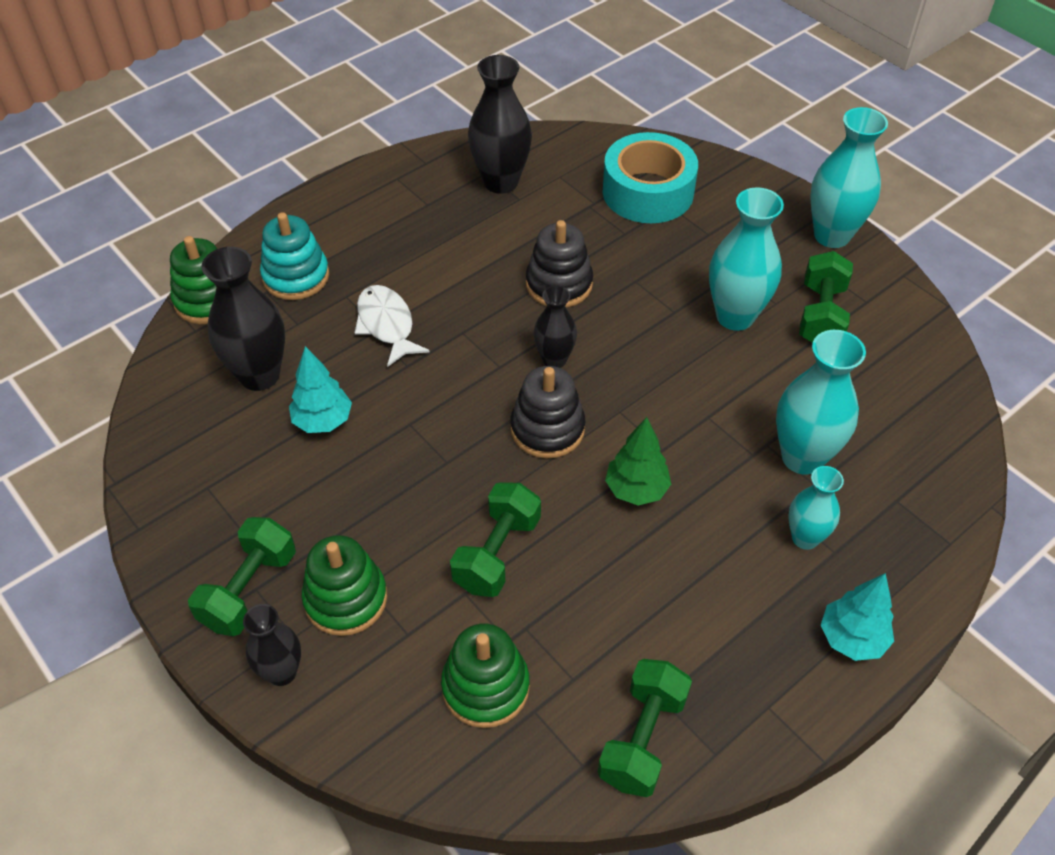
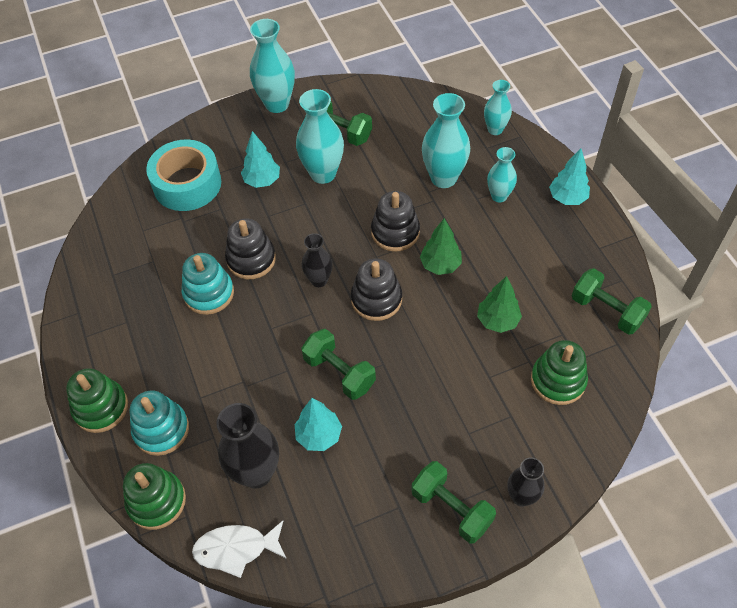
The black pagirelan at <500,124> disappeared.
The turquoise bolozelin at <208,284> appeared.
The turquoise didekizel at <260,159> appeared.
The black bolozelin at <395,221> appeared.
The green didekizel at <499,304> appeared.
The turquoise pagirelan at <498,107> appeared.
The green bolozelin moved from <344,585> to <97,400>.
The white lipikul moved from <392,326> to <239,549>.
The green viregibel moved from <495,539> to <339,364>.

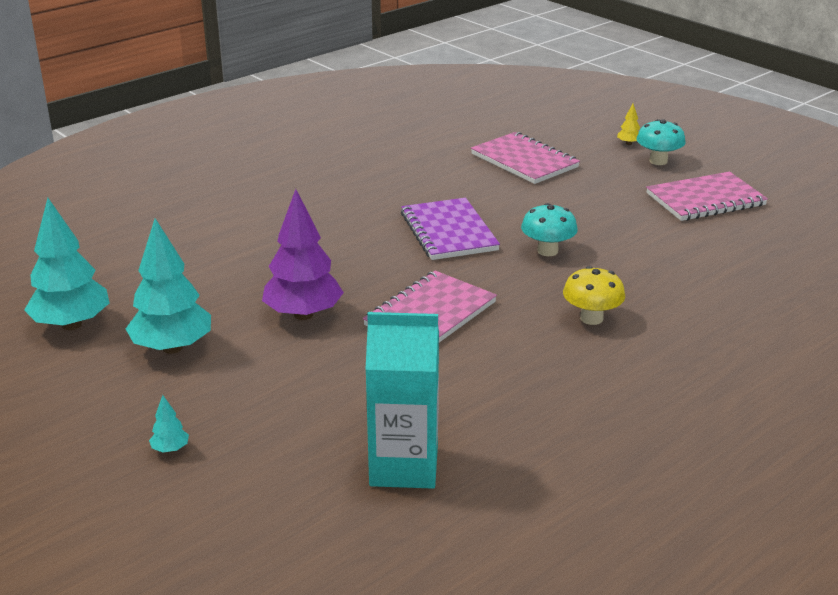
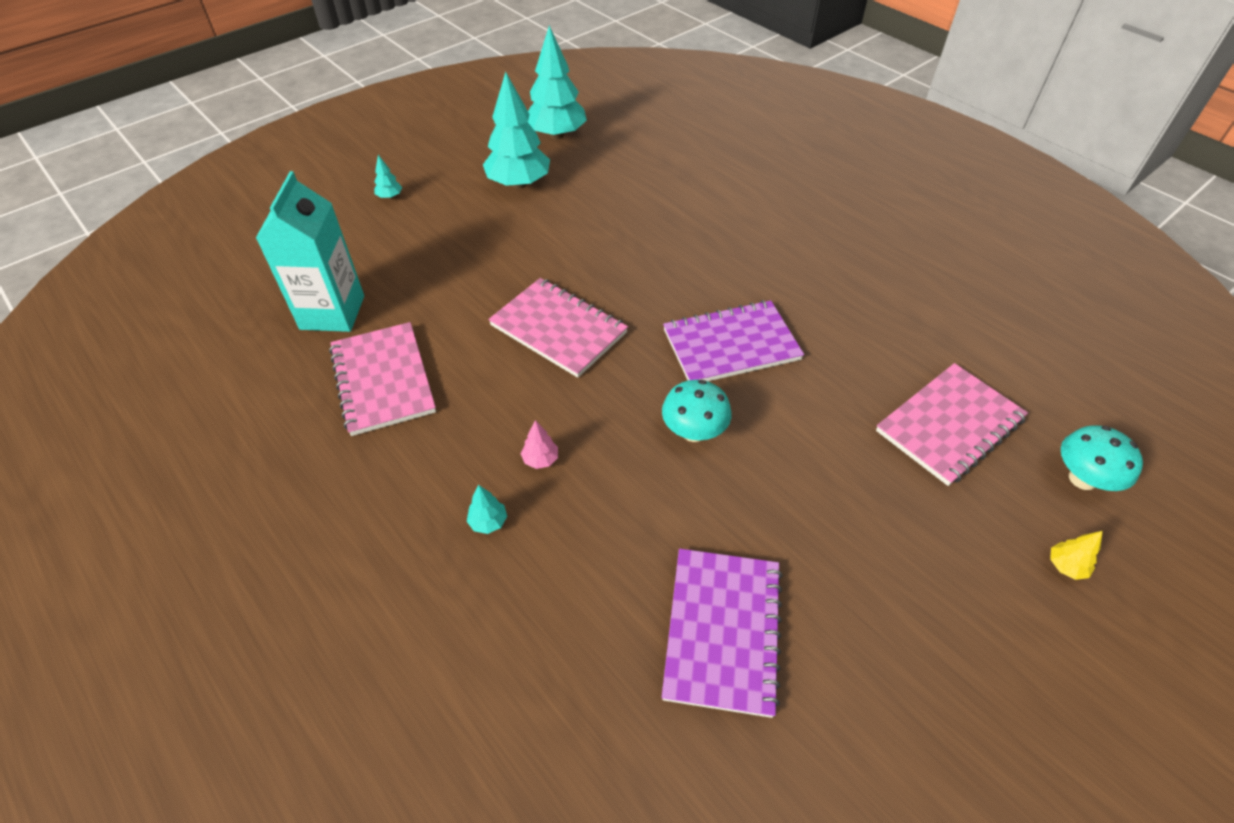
The purple didekizel at <303,254> disappeared.
The turquoise didekizel at <487,509> appeared.
The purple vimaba at <722,633> appeared.
The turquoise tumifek moved from <661,142> to <1102,458>.
The pink vimaba moved from <707,196> to <382,379>.
The yellow tumifek at <594,295> was replaced by the pink didekizel at <539,444>.

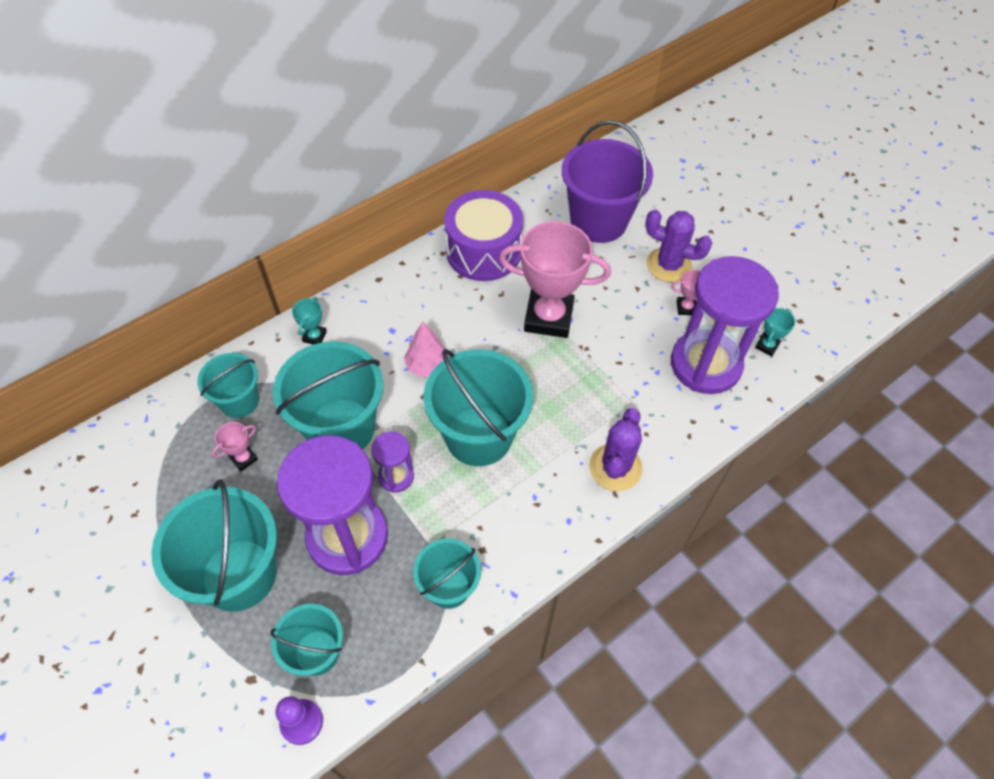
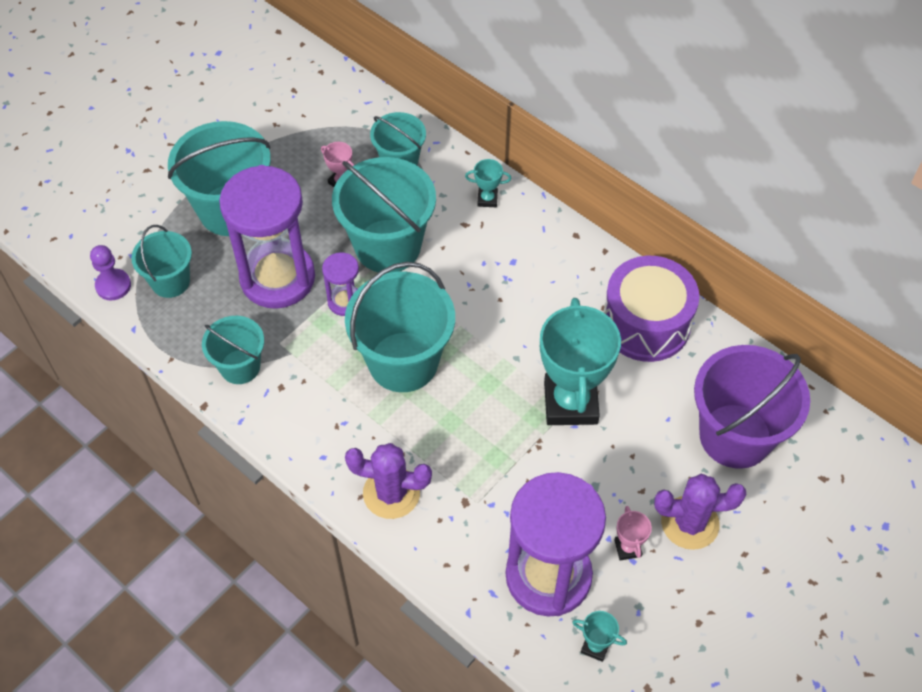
The pink didekizel at <426,349> disappeared.
The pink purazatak at <555,279> became the turquoise purazatak at <580,361>.
The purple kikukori at <678,245> turned 75 degrees clockwise.

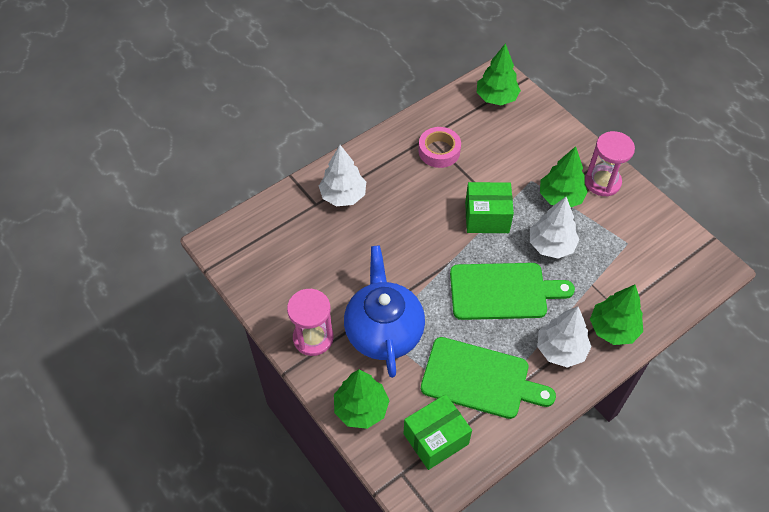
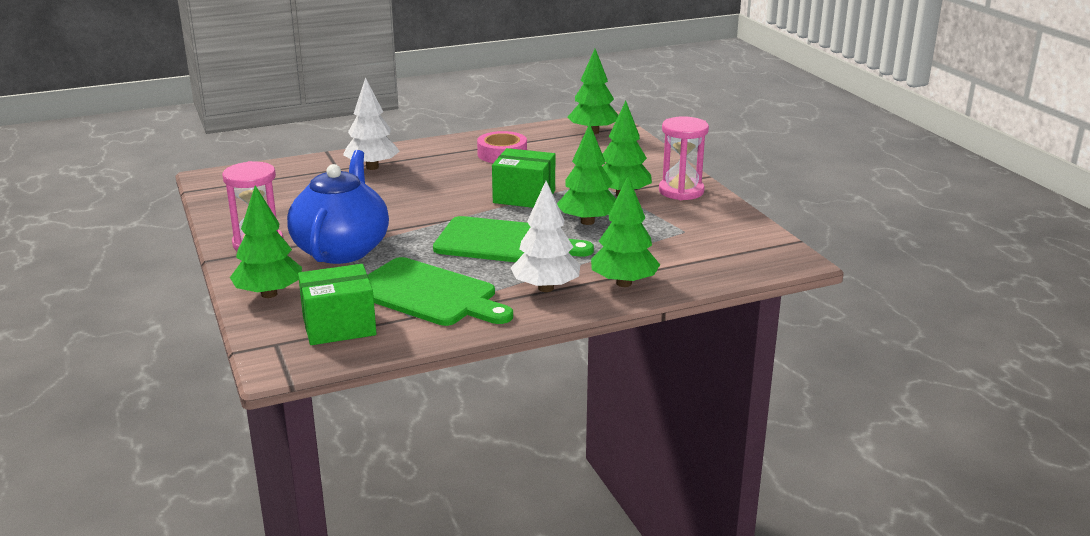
The white didekizel at <555,228> became the green didekizel at <586,174>.

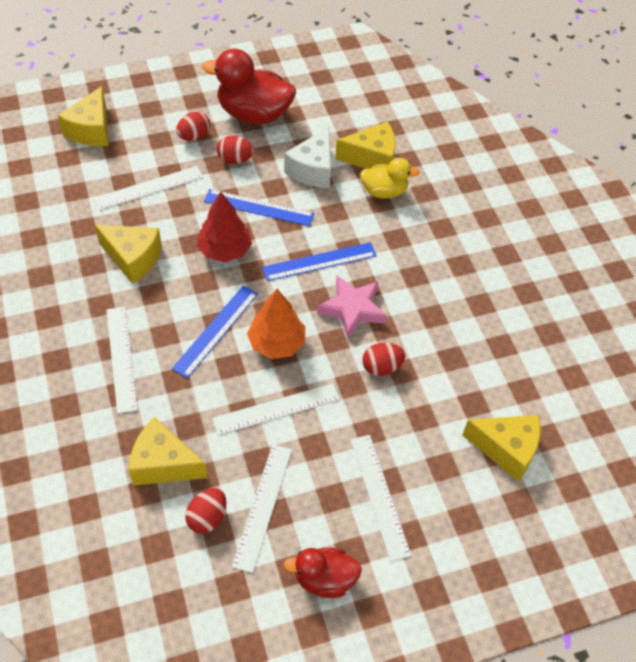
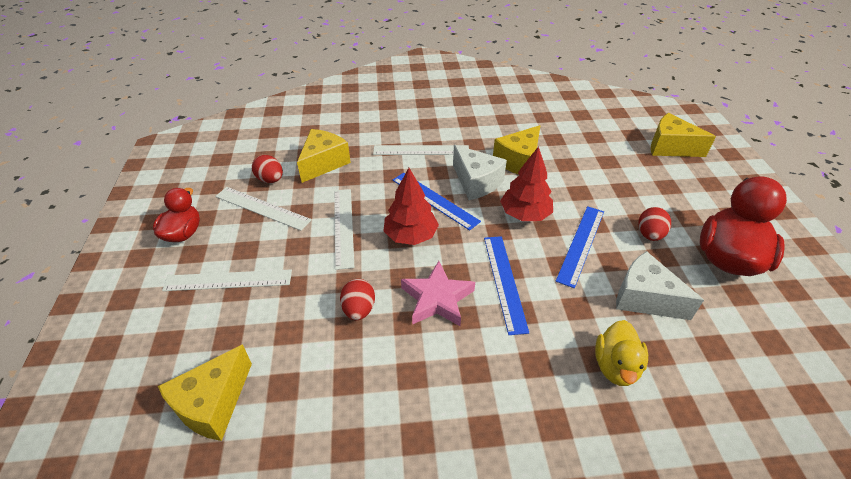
The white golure at <148,188> disappeared.
The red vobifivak at <193,126> disappeared.
The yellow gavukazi at <365,145> disappeared.
The white gavukazi at <480,172> appeared.
The orange didekizel at <276,324> became the red didekizel at <411,206>.

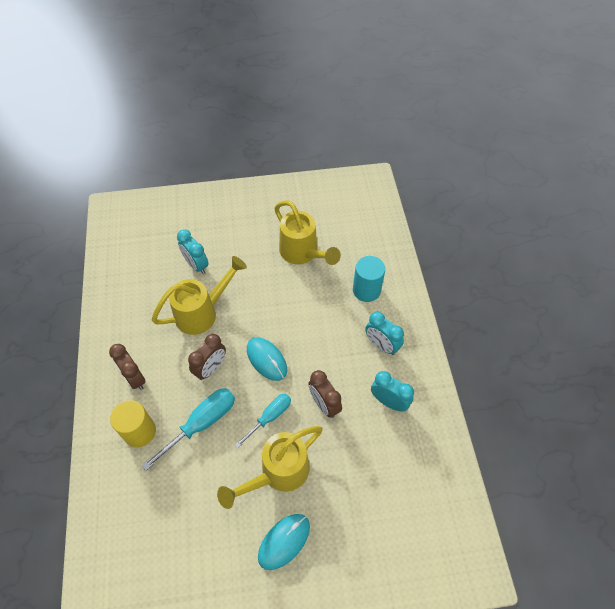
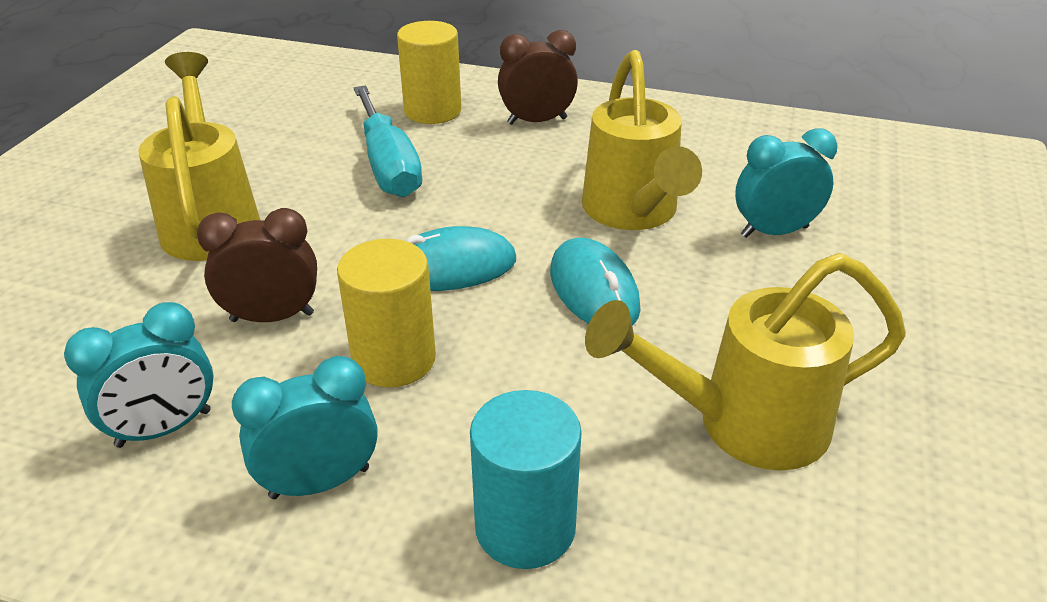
The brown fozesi at <207,357> disappeared.
The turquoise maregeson at <263,421> disappeared.
The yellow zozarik at <386,313> appeared.
The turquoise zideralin moved from <284,542> to <595,282>.

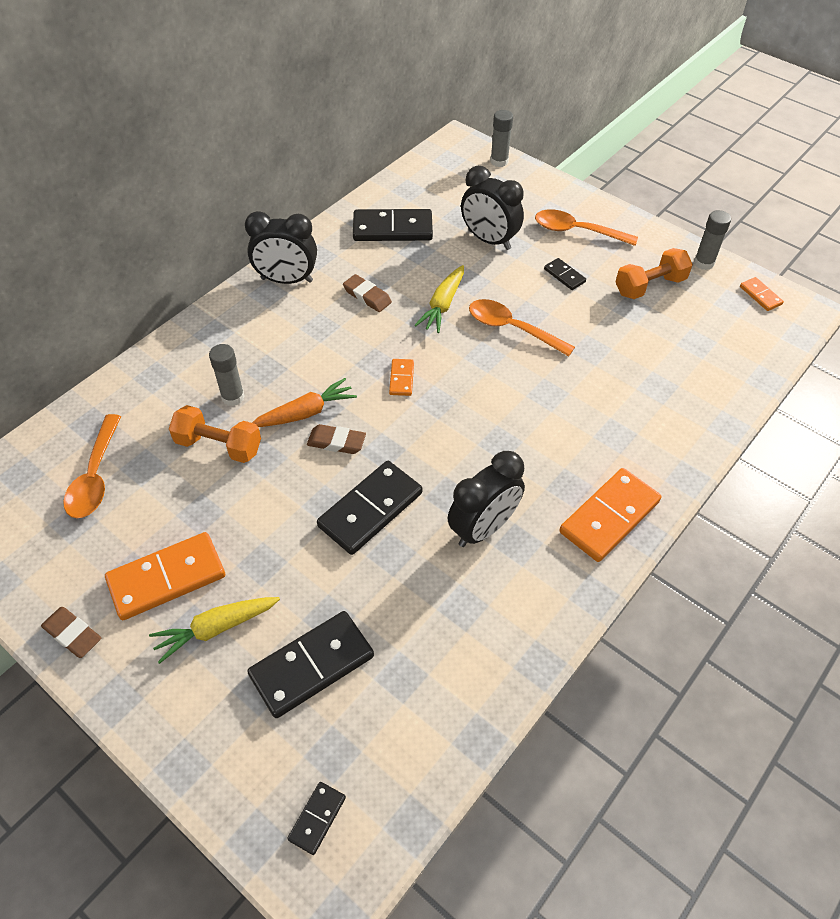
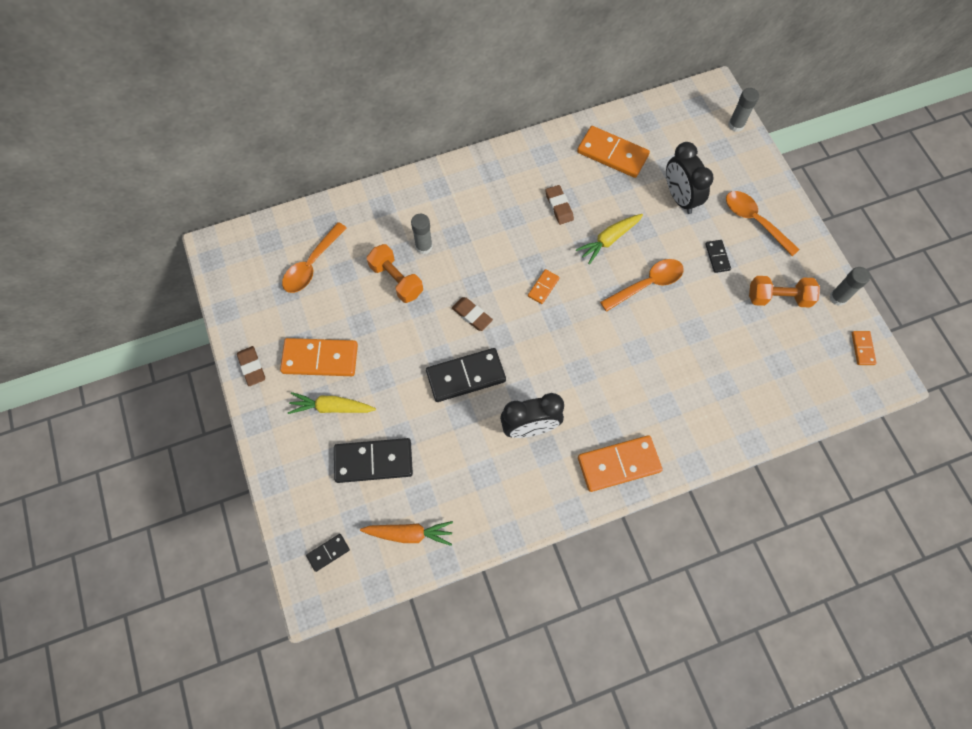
The black fozesi at <281,247> disappeared.
The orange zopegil moved from <304,402> to <406,533>.
The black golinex at <393,225> became the orange golinex at <613,152>.
The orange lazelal at <522,327> turned 90 degrees clockwise.

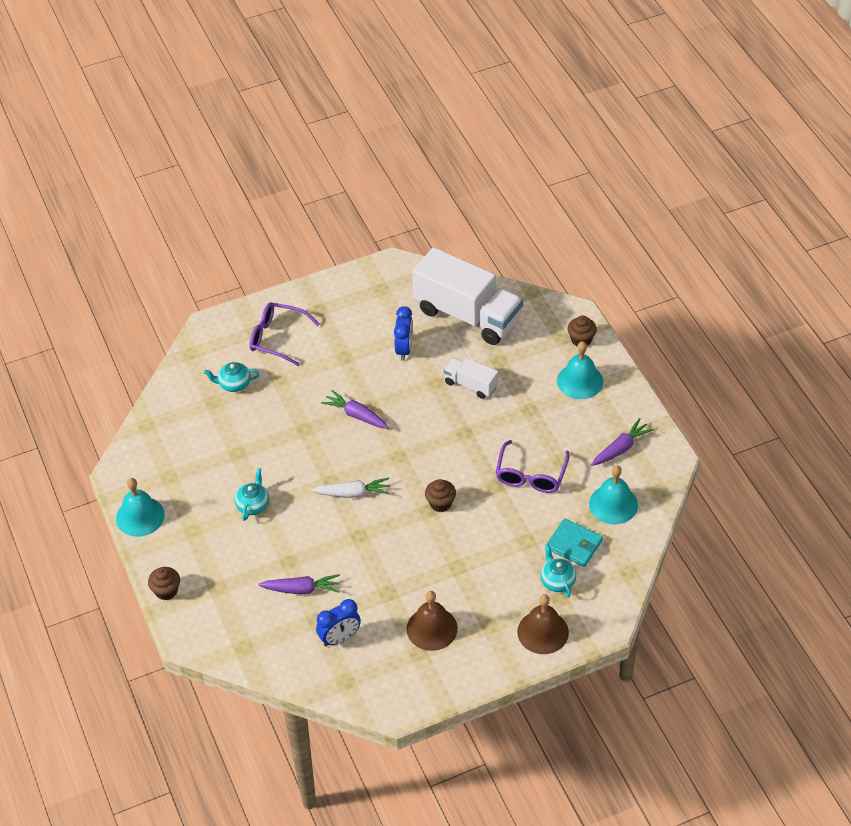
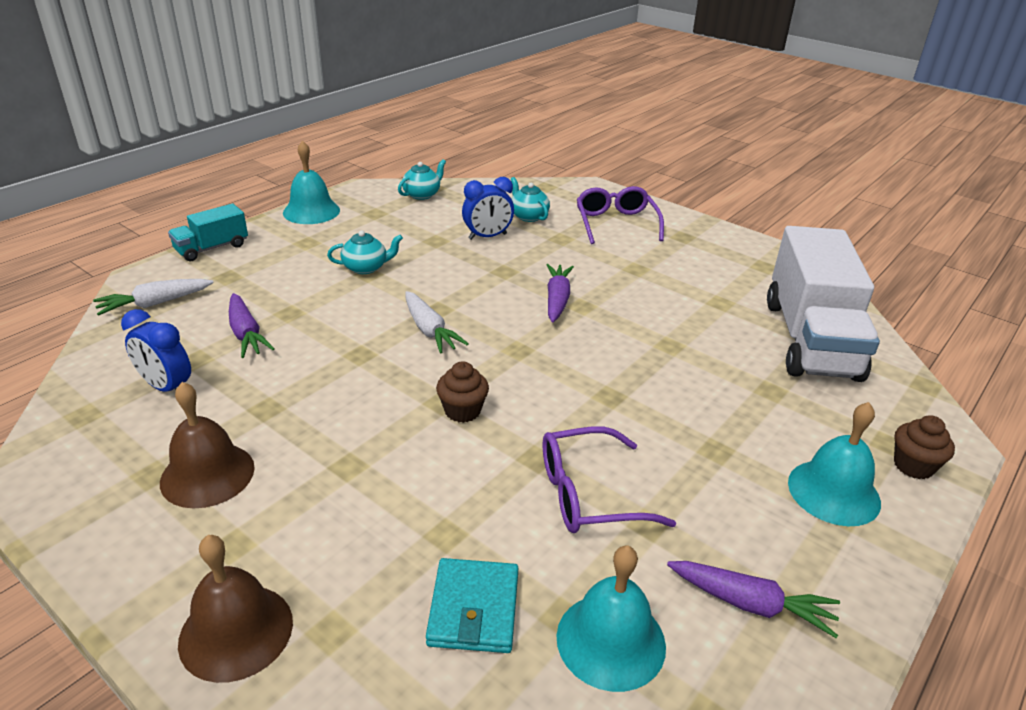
The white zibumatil at <471,378> disappeared.
The white zopegil at <153,297> appeared.
The blue fozesi moved from <403,333> to <488,208>.
The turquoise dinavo moved from <558,570> to <422,179>.
The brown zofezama at <164,583> was replaced by the turquoise zibumatil at <208,232>.

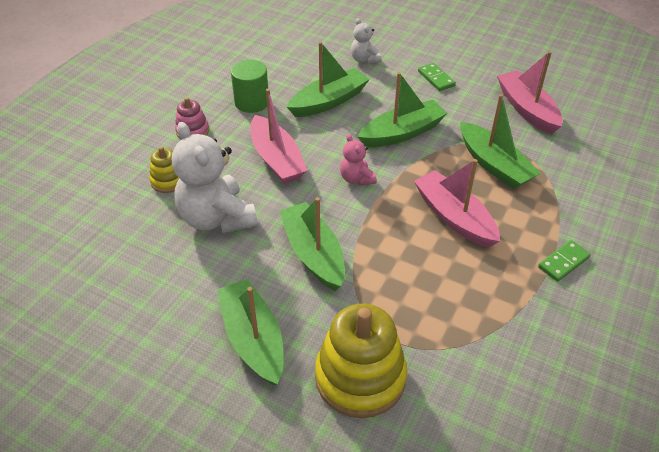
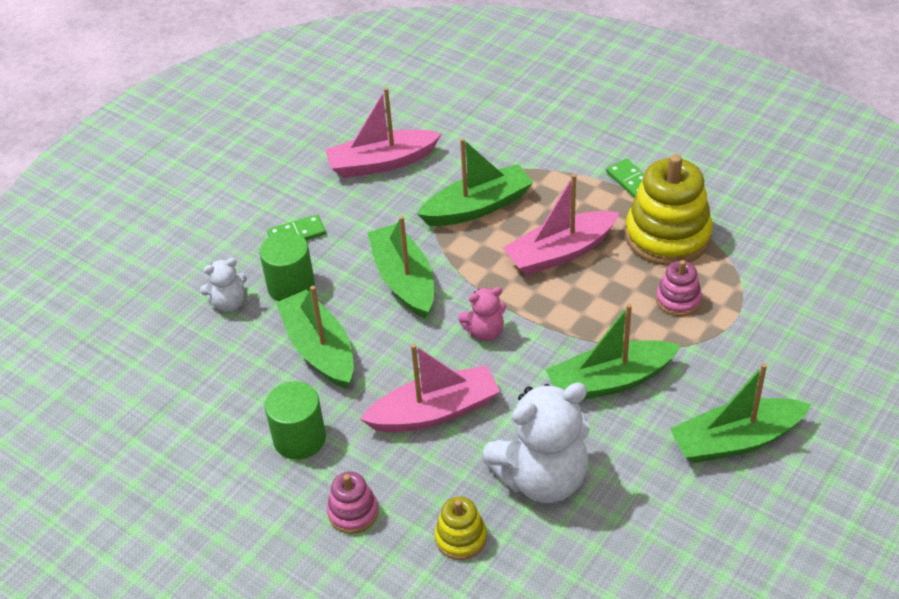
The green zozarik at <287,266> appeared.
The pink bolozelin at <679,288> appeared.
The yellow bolozelin moved from <361,361> to <669,210>.

